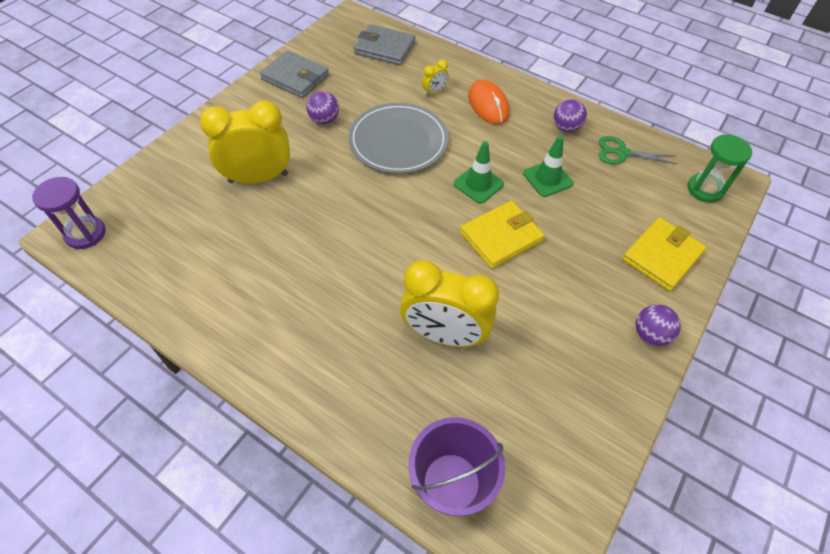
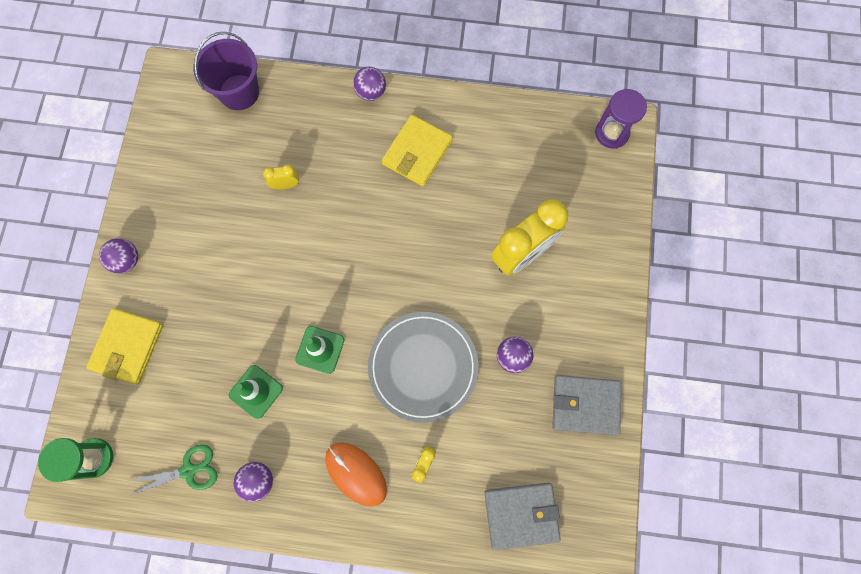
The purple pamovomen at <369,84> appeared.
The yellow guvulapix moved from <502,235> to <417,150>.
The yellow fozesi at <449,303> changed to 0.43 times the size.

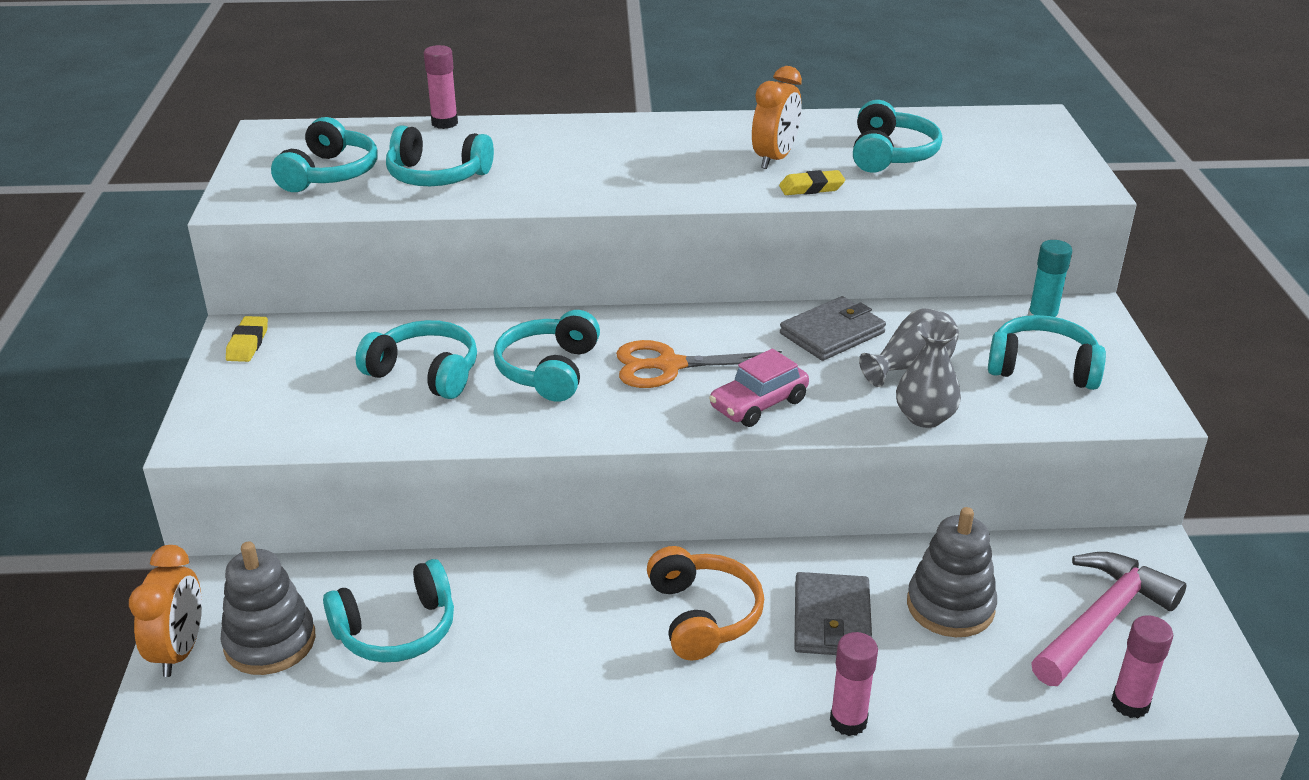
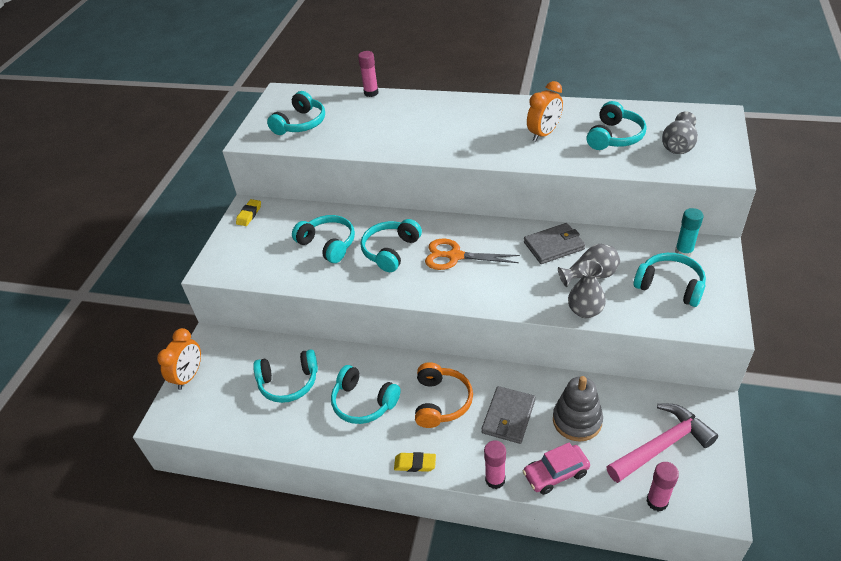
The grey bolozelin at <268,608> disappeared.
The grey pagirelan at <680,132> appeared.
The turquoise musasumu moved from <440,156> to <366,394>.
The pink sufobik moved from <759,388> to <556,469>.
The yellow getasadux moved from <812,182> to <415,462>.

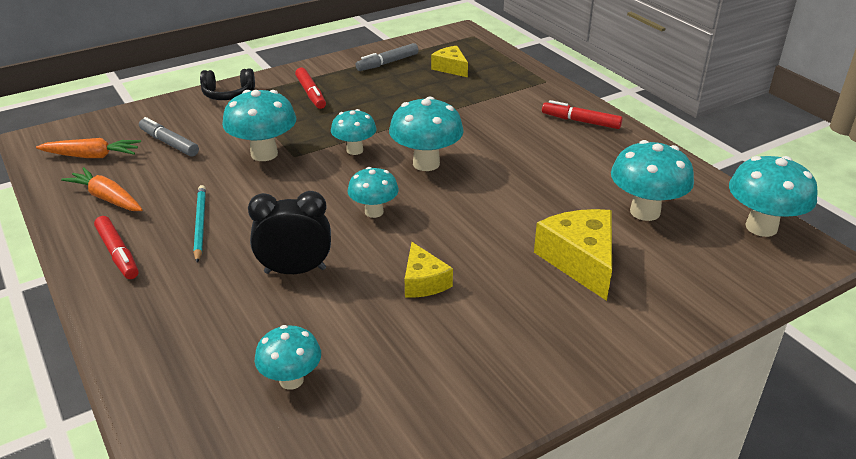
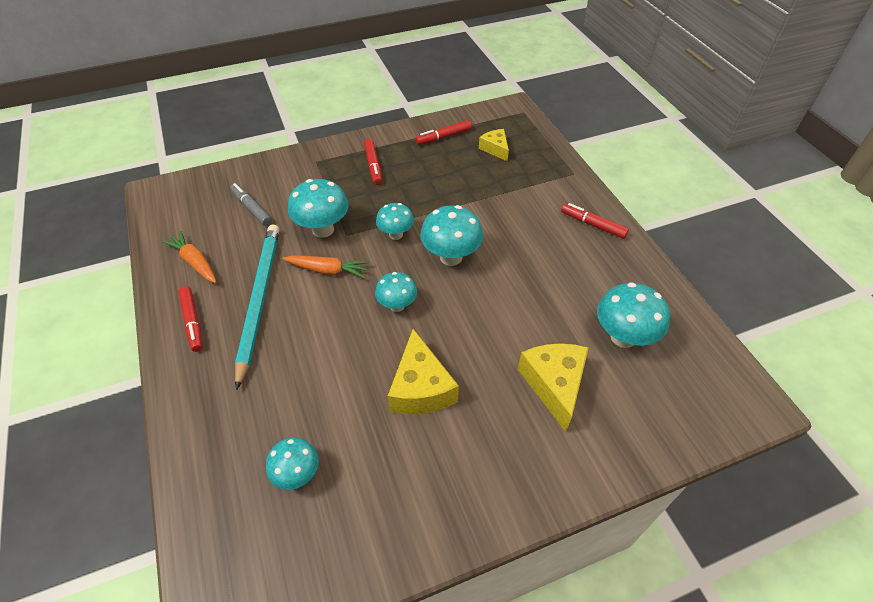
The black musasumu at <227,84> disappeared.
The black fozesi at <289,232> disappeared.
The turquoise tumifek at <773,196> disappeared.
The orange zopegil moved from <88,148> to <325,266>.
The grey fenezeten at <387,57> became the red fenezeten at <443,132>.
The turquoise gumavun at <200,224> changed to 1.99 times the size.
The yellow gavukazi at <429,269> changed to 1.67 times the size.

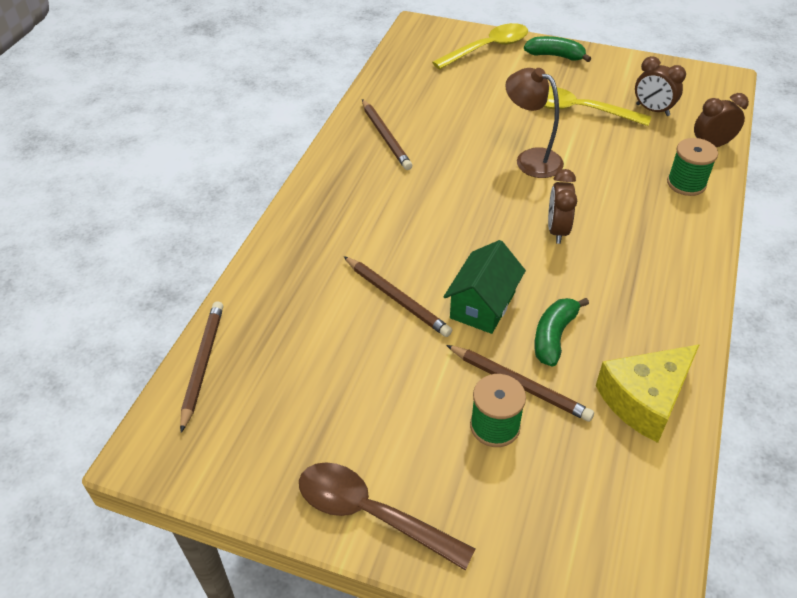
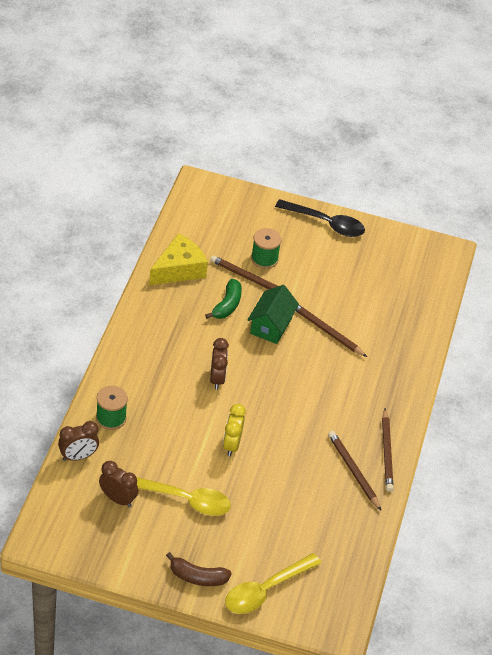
The brown gumavun moved from <201,367> to <388,450>.
The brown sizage at <534,123> was replaced by the yellow fozesi at <234,430>.
The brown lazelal at <387,516> became the black lazelal at <320,218>.
The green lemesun at <557,49> became the brown lemesun at <199,569>.

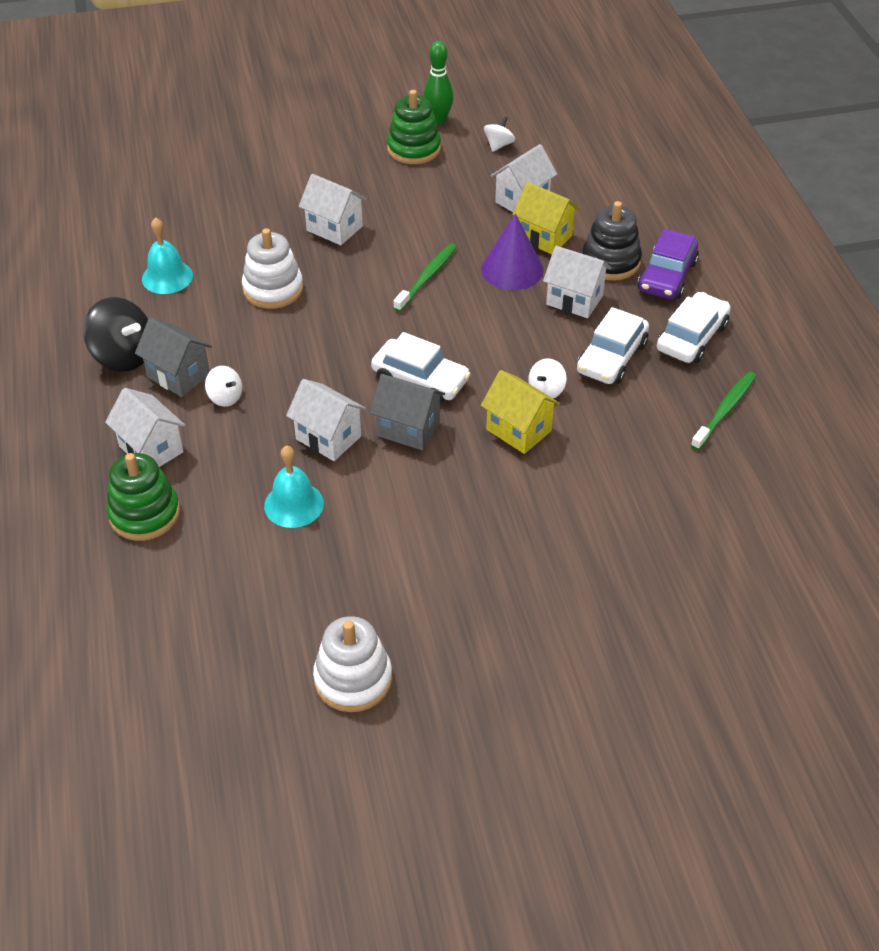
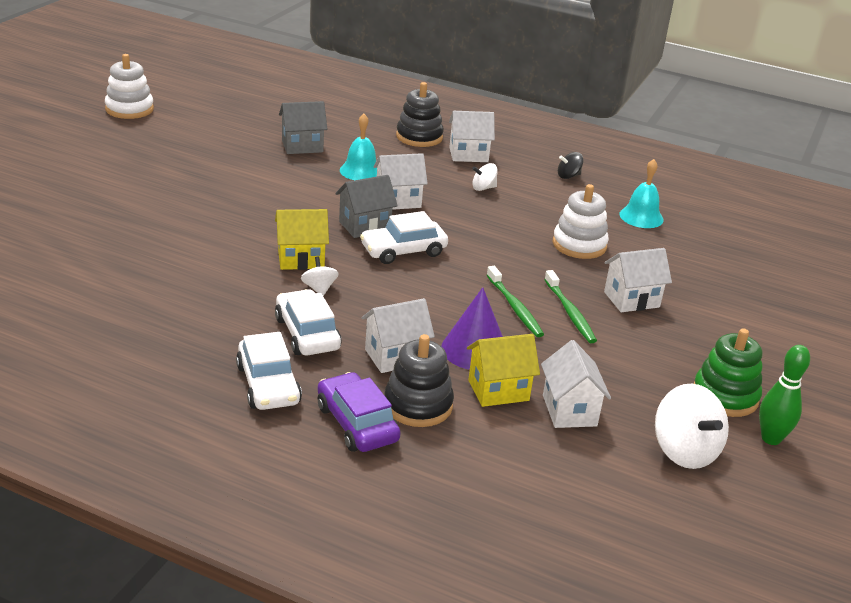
The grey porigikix moved from <173,357> to <303,127>.
The white bolozelin moved from <352,664> to <129,86>.
The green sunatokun moved from <723,411> to <570,306>.
The green bolozelin at <143,497> became the black bolozelin at <420,114>.
The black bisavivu at <115,334> changed to 0.53 times the size.
The white bisavivu at <499,134> changed to 1.87 times the size.

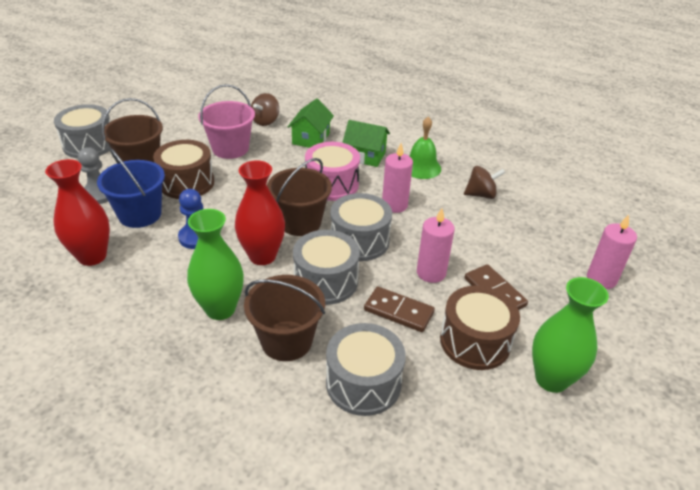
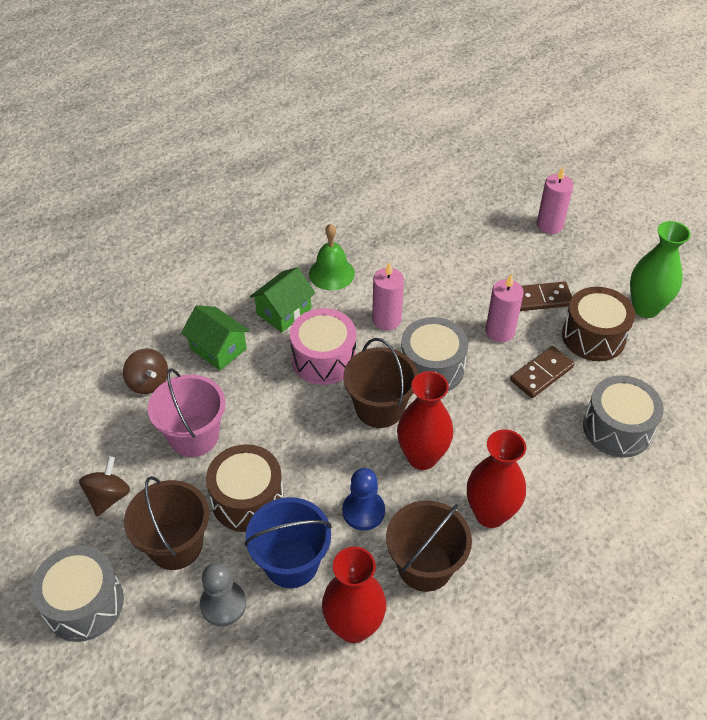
The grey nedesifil at <326,267> disappeared.
The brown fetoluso moved from <284,318> to <429,546>.
The brown bisavivu moved from <484,182> to <104,486>.
The green pagirelan at <215,264> became the red pagirelan at <496,478>.

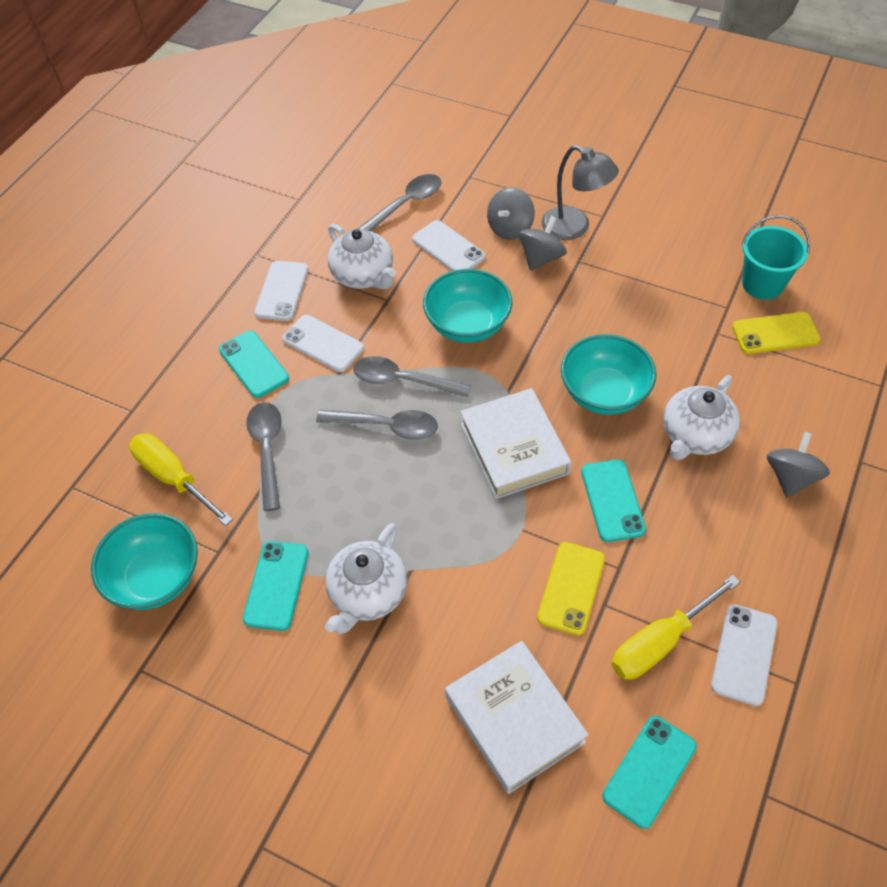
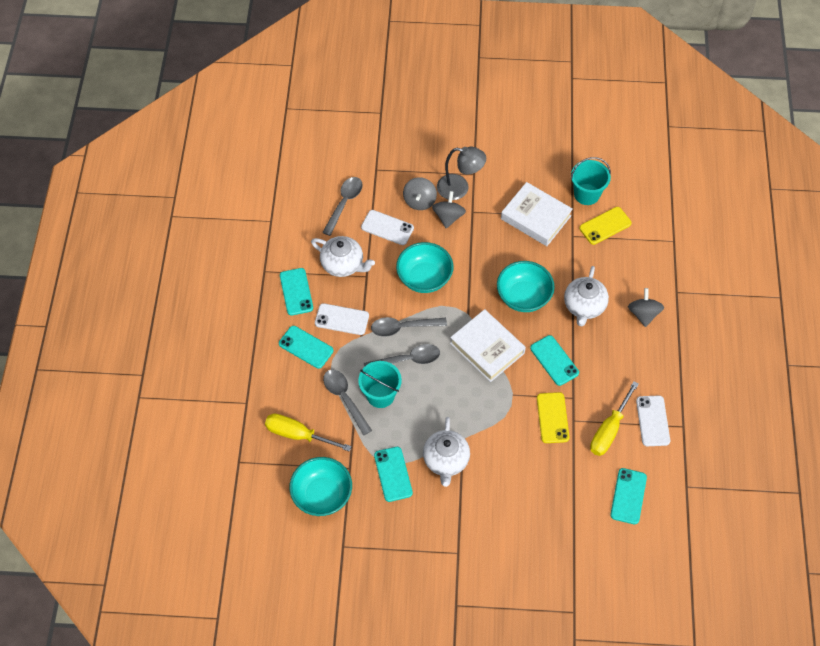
The turquoise fetoluso at <380,384> appeared.
The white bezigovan moved from <517,717> to <537,214>.
The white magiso at <281,291> became the turquoise magiso at <296,292>.

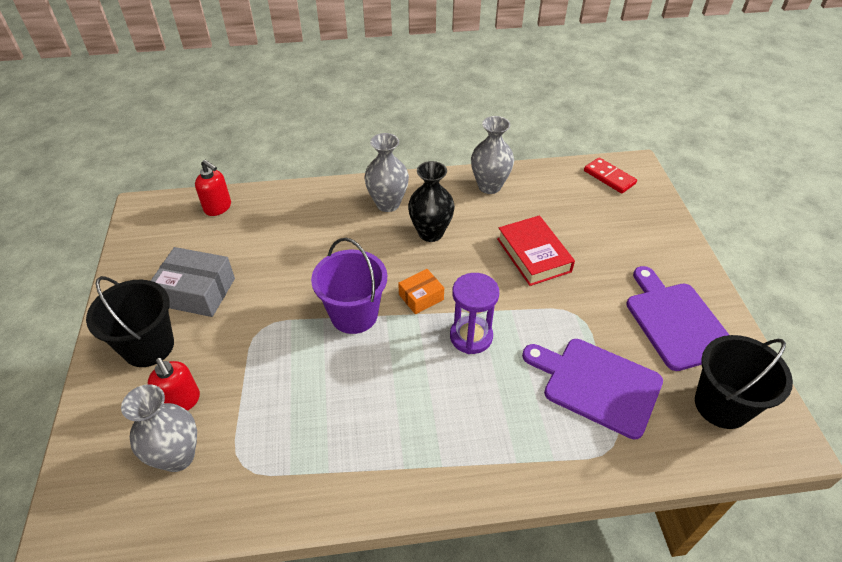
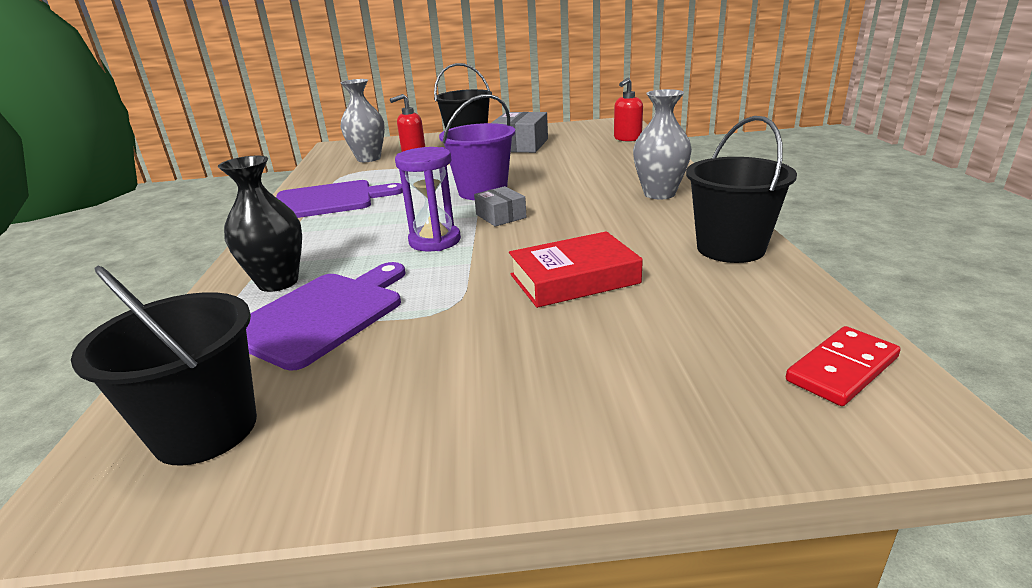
The black pagirelan moved from <431,201> to <260,224>.
The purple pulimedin moved from <677,318> to <339,199>.
The grey pagirelan at <492,155> was replaced by the black fetoluso at <741,189>.
The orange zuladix at <421,291> became the grey zuladix at <500,206>.

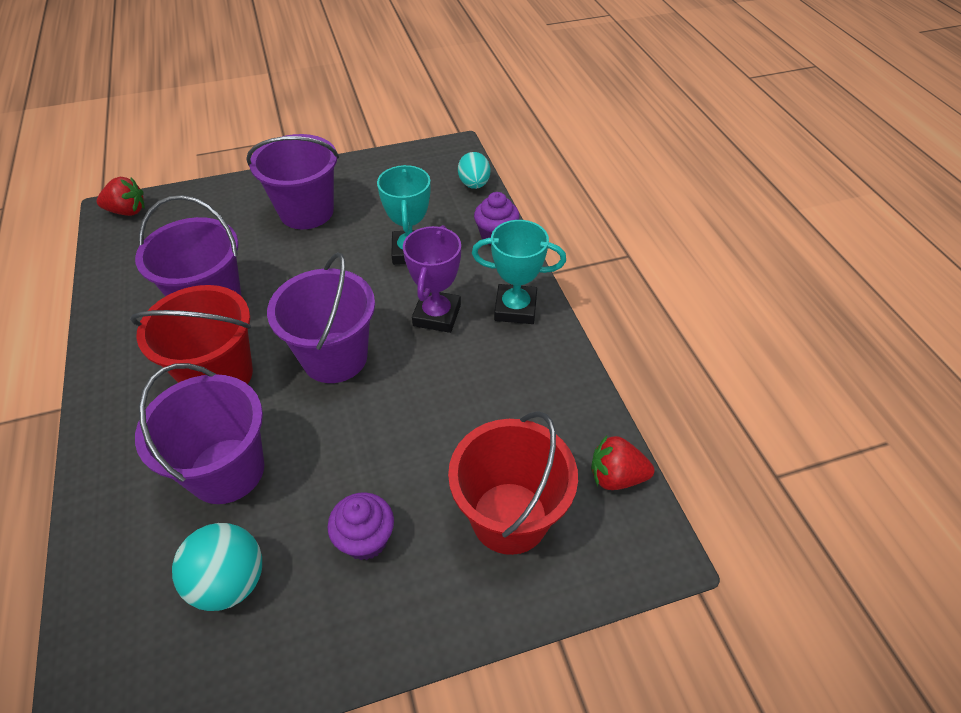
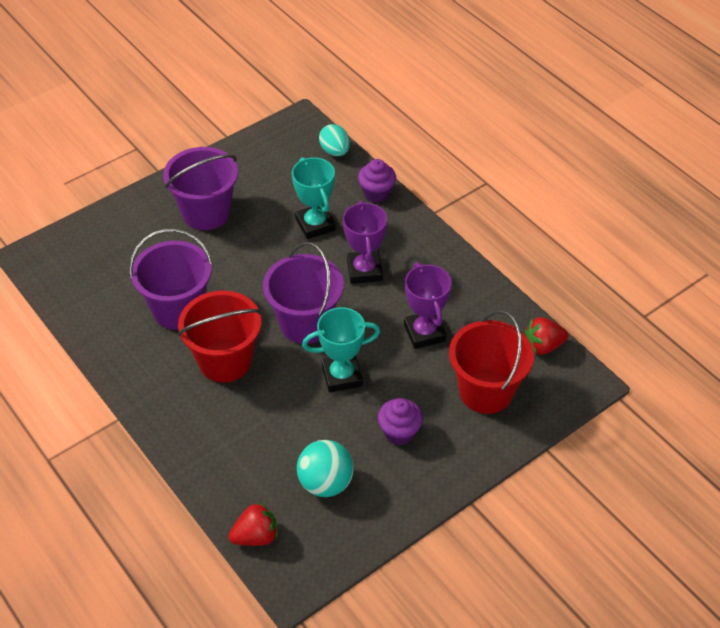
The purple fetoluso at <199,433> disappeared.
The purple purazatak at <428,305> appeared.
The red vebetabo moved from <121,196> to <253,524>.
The turquoise purazatak moved from <519,272> to <341,349>.

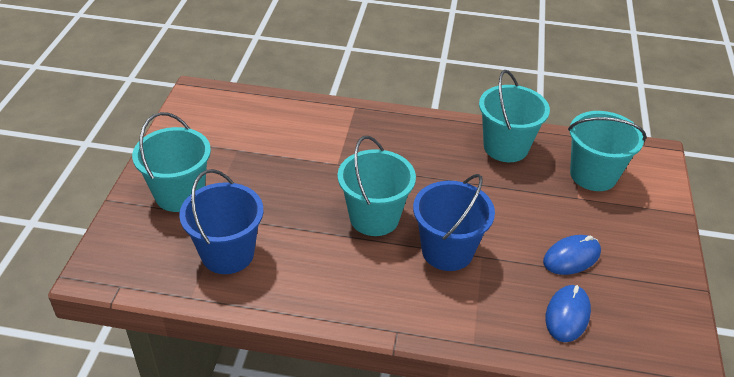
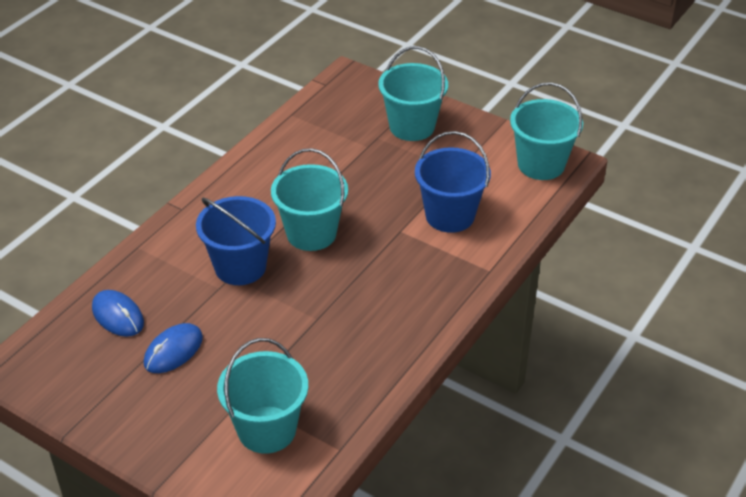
The blue fetoluso moved from <221,221> to <453,182>.
The turquoise fetoluso moved from <514,116> to <546,131>.
The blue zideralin at <572,255> turned 45 degrees clockwise.

